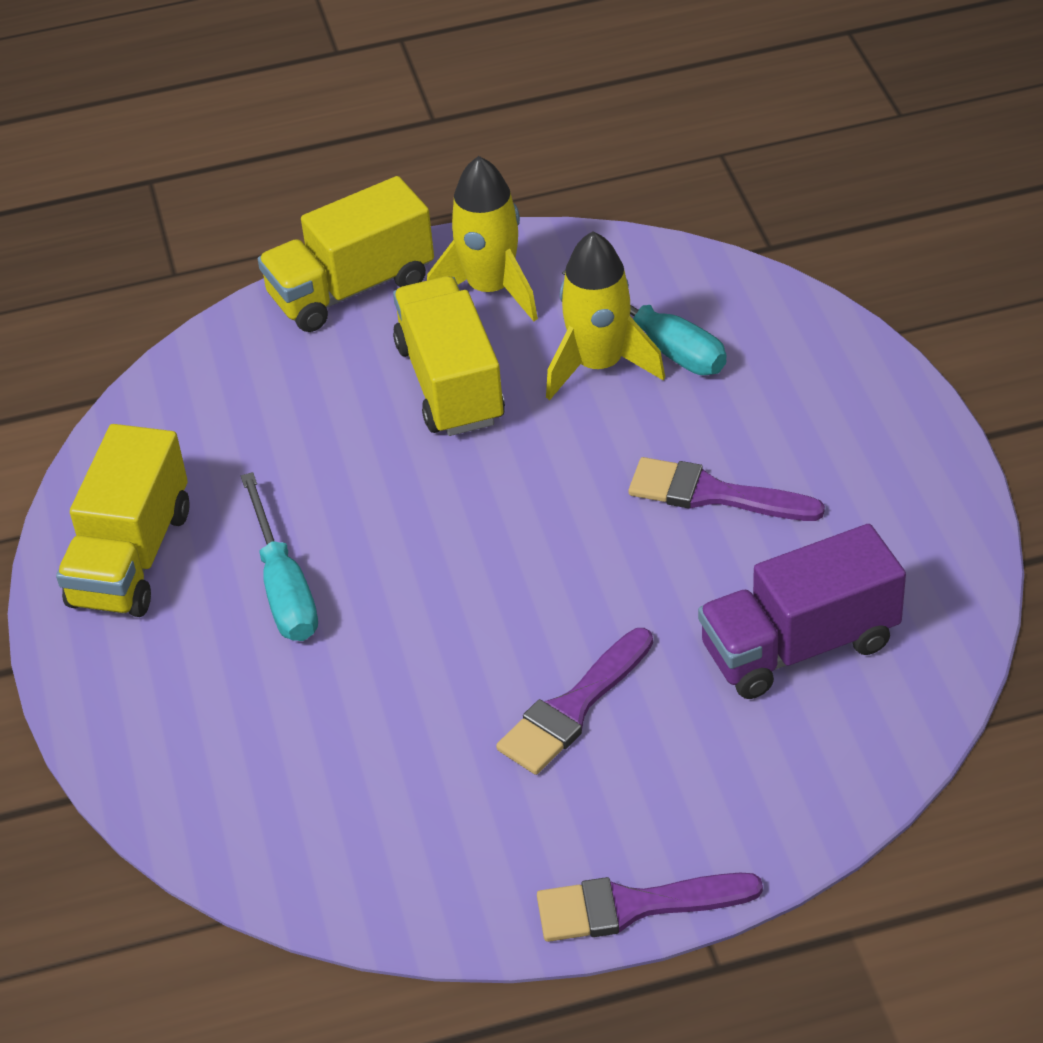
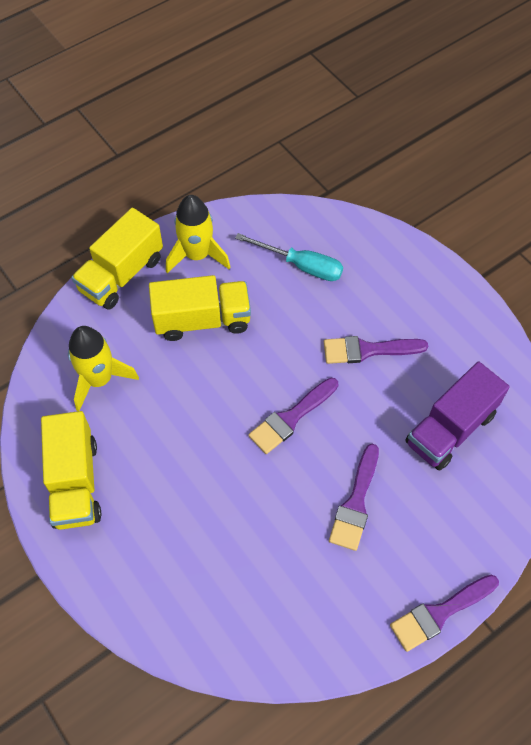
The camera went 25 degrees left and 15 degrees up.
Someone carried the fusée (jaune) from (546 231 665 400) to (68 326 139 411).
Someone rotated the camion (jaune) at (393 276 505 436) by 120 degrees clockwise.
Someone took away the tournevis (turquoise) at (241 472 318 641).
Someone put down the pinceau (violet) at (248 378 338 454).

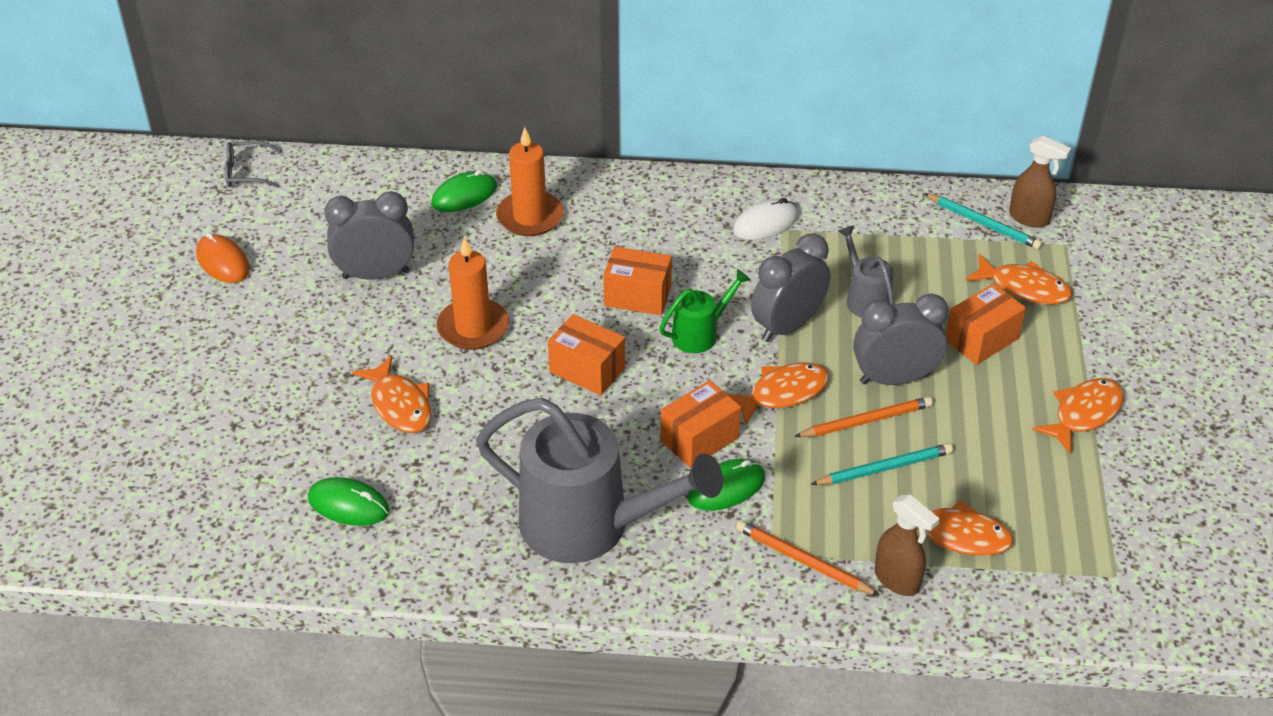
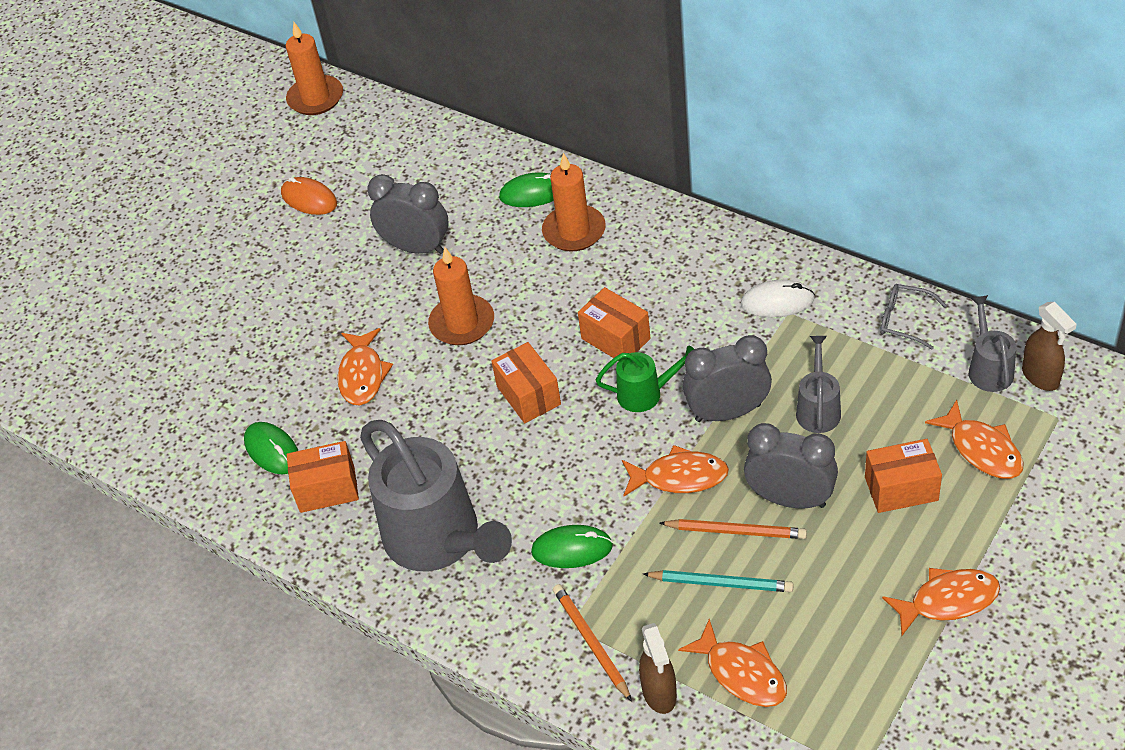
The camera went 35 degrees right and 5 degrees up.
Someone carried the lunettes (gris) from (225 141 281 188) to (880 284 947 349).
Someone swapped the crayon (turquoise) at (924 193 1043 250) for the arrosoir (gris) at (969 295 1016 392).
Someone rotated the souris (orange) at (196 233 250 283) by 45 degrees counterclockwise.
Someone carried the boîte (orange) from (660 380 741 468) to (287 441 359 513).
Someone put down the bougie (orange) at (286 22 343 115).

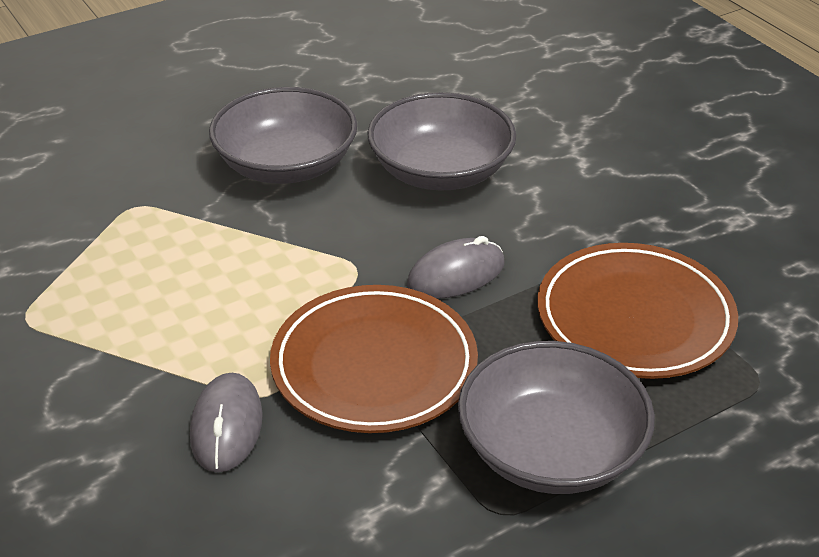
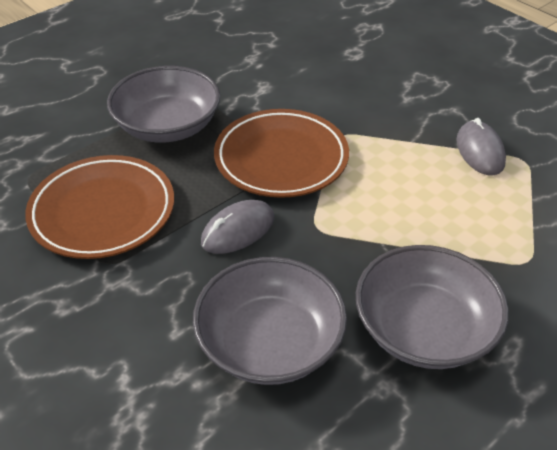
The camera went 170 degrees right and 5 degrees up.
Someone carried the souris (gris) from (190 373 263 472) to (457 118 506 176).

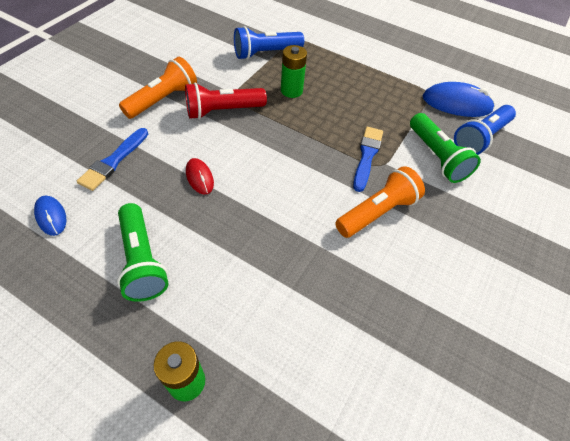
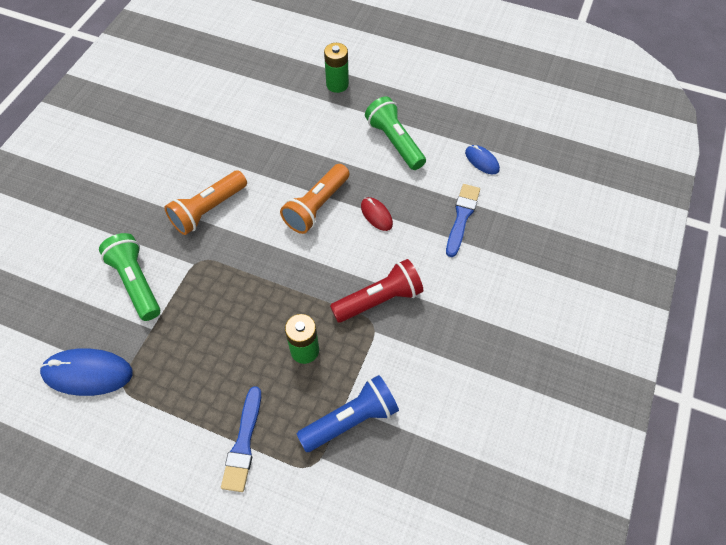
The camera went 175 degrees right and 5 degrees up.
Someone carried the lampe de poche (orange) from (119 57 197 119) to (280 164 349 234).
Someone took away the lampe de poche (bleu) at (454 105 516 155).
Someone carried the pinceau (bleu) from (353 127 383 192) to (221 386 261 492).

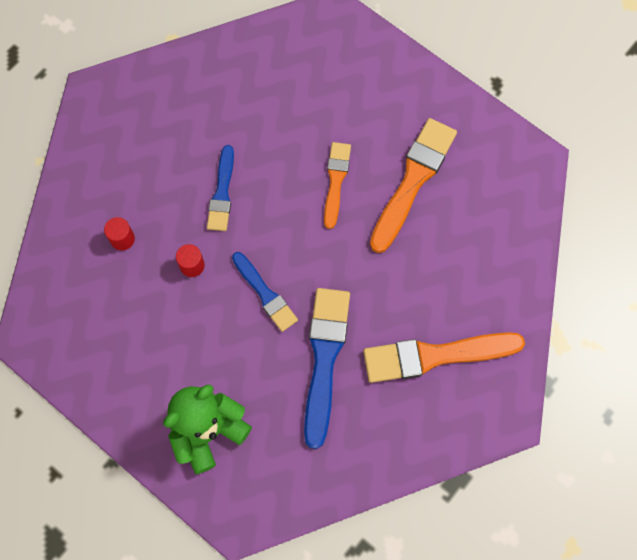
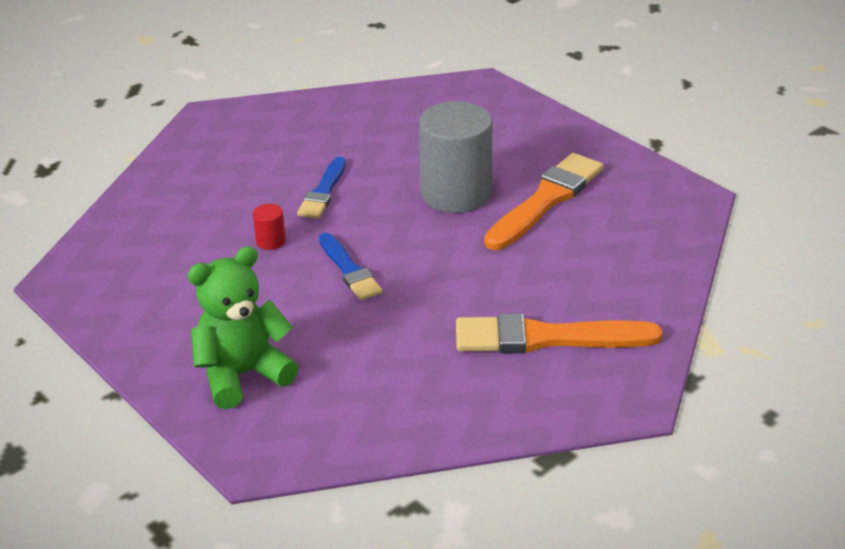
The camera went 10 degrees right and 35 degrees down.
Someone swapped the pinceau (orange) at (324 142 351 229) for the cylindre (gris) at (419 101 493 213).
Someone took away the cylindre (rouge) at (104 217 135 251).
Someone took away the pinceau (bleu) at (304 288 350 449).

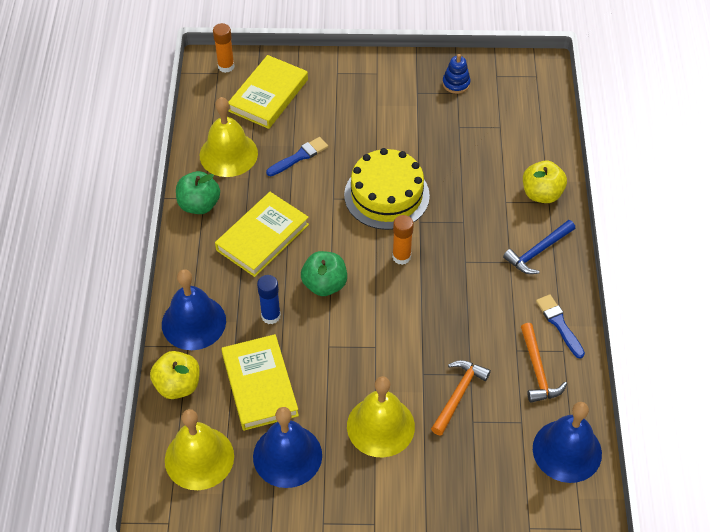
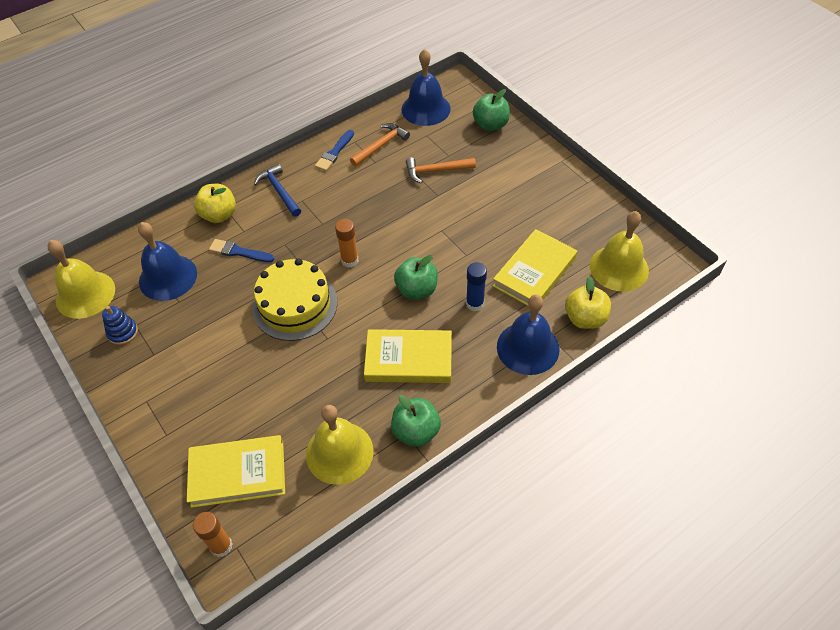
The camera went 125 degrees left and 0 degrees up.
Someone carried the pinceau (bleu) from (266 137 328 176) to (209 239 274 262).
Someone rotated the marteau (bleu) at (503 220 575 274) by 135 degrees counterclockwise.
Someone carried the cloche (jaune) from (347 376 415 457) to (48 240 115 319).
Someone carried the cloche (bleu) from (253 407 322 488) to (138 222 197 301).
Someone put down the pomme (vert) at (473 89 510 131).

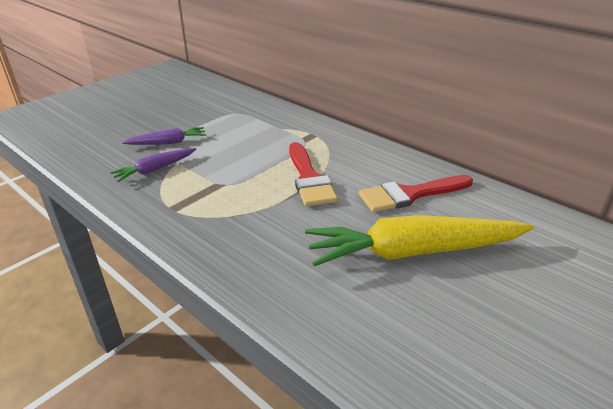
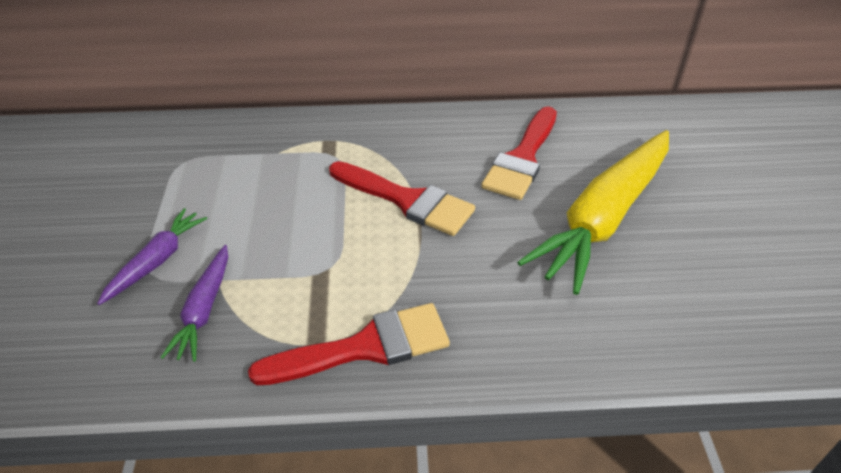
The camera went 45 degrees left and 10 degrees up.
Someone put down the pinceau (rouge) at (248 303 450 385).

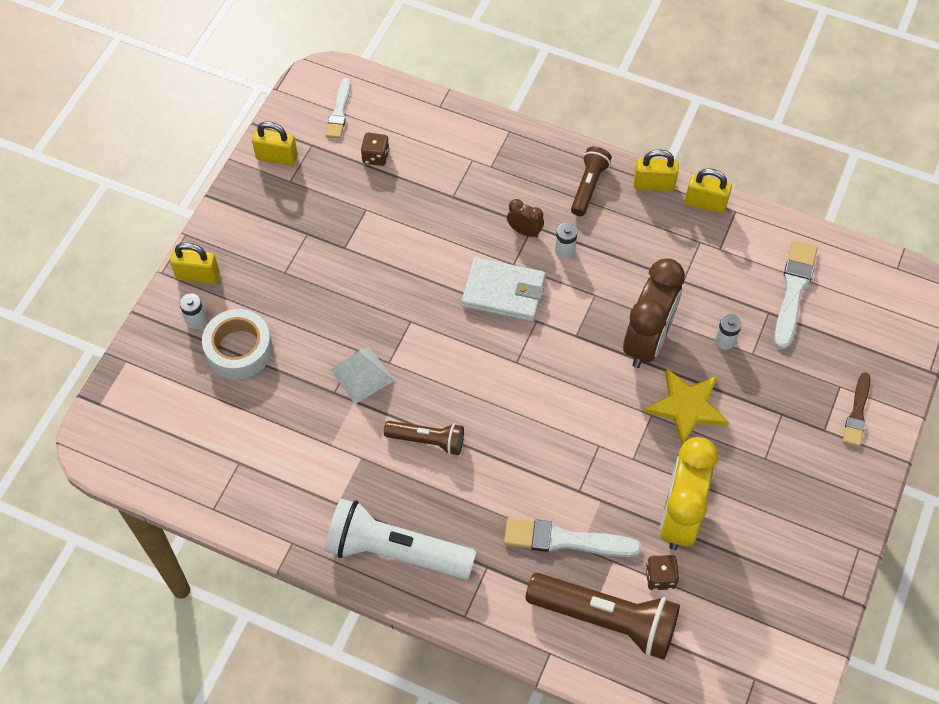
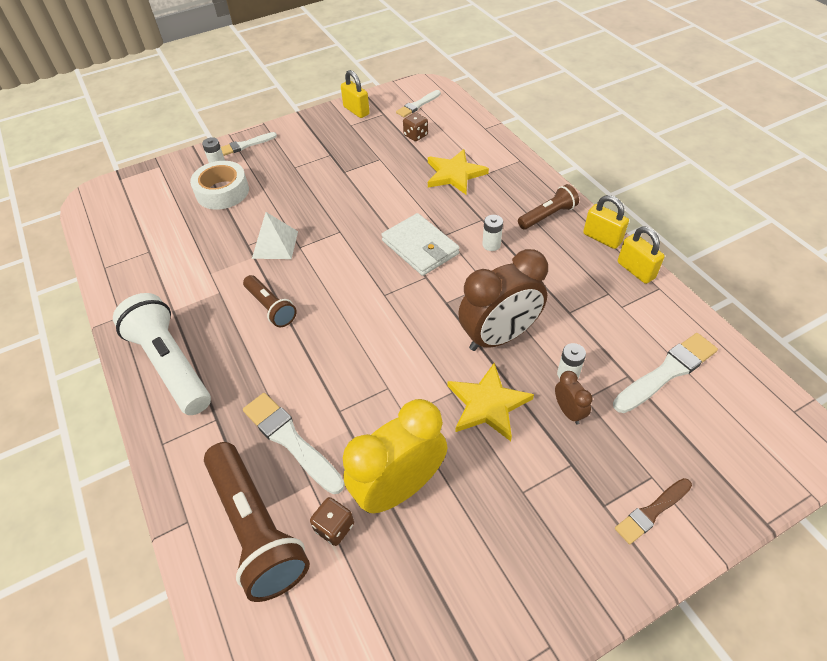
The camera went 40 degrees right and 10 degrees down.
Someone carried the réveil (marron) from (507 199 544 238) to (555 371 593 425).
Someone swapped the cadenas (jaune) at (170 243 220 284) for the pinceau (blanc) at (221 132 277 156).
Someone put down the étoile (jaune) at (428 149 489 194).

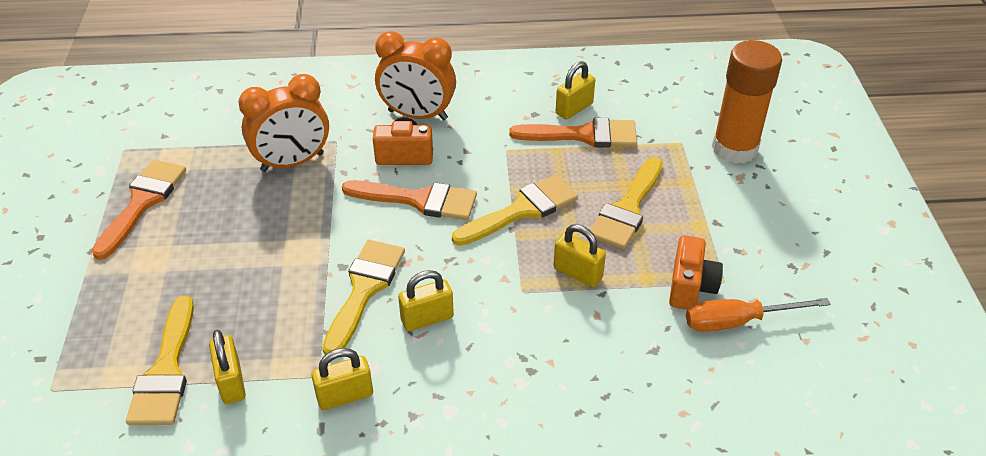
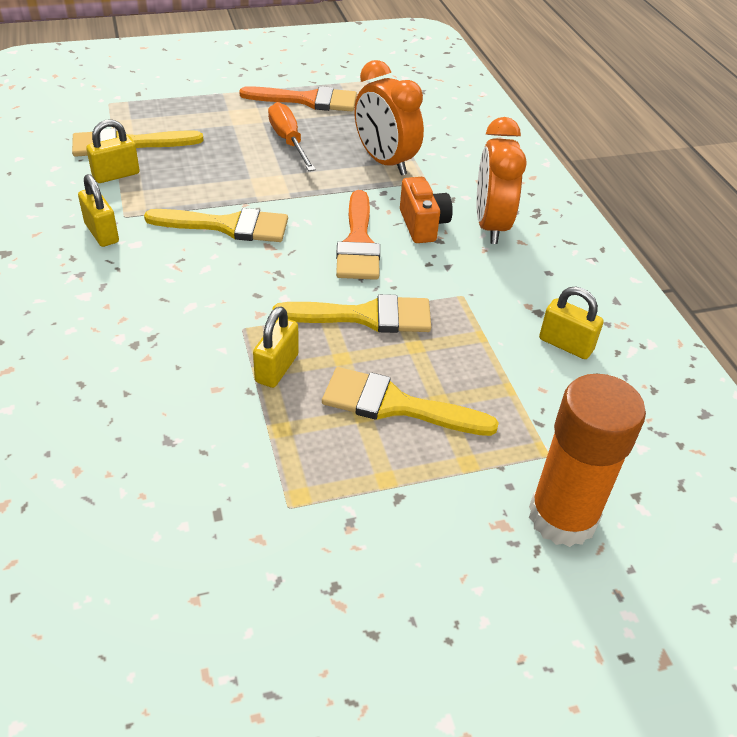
The camera went 75 degrees right and 0 degrees up.
Someone took away the pinceau (orange) at (509 118 637 148).
Someone rotated the pinceau (jaune) at (452 175 578 246) by 45 degrees counterclockwise.
Someone took away the appareil photo (orange) at (669 235 723 310).
Someone took away the cadenas (jaune) at (398 270 454 331).
Someone carried the tournevis (orange) from (686 298 830 332) to (268 102 316 171).

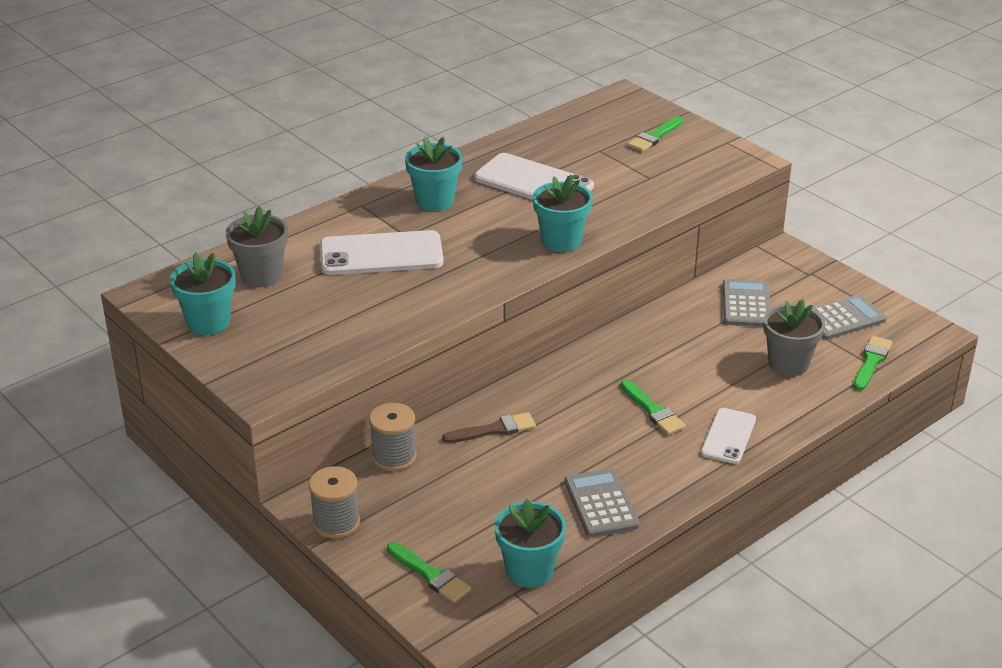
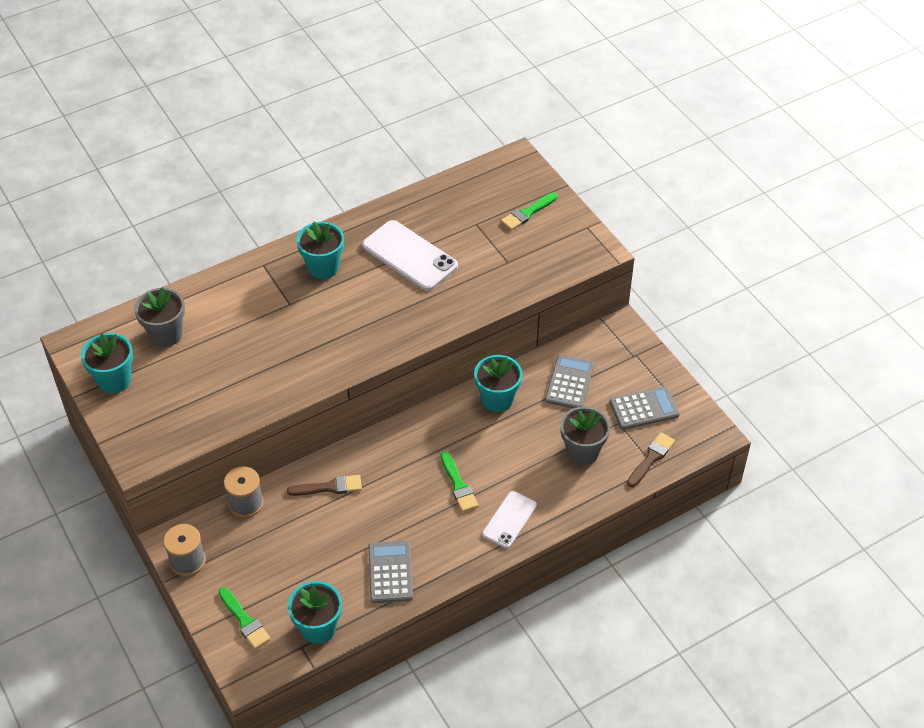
The camera went 10 degrees right and 15 degrees up.
Someone carried the pot de fleurs (turquoise) from (533 175 593 252) to (474 355 522 412).
Someone took away the téléphone (blanc) at (320 230 444 275).
Someone repainted the pinceau (vert) at (854 336 893 390), which became the pinceau (marron) at (627 432 675 487).

